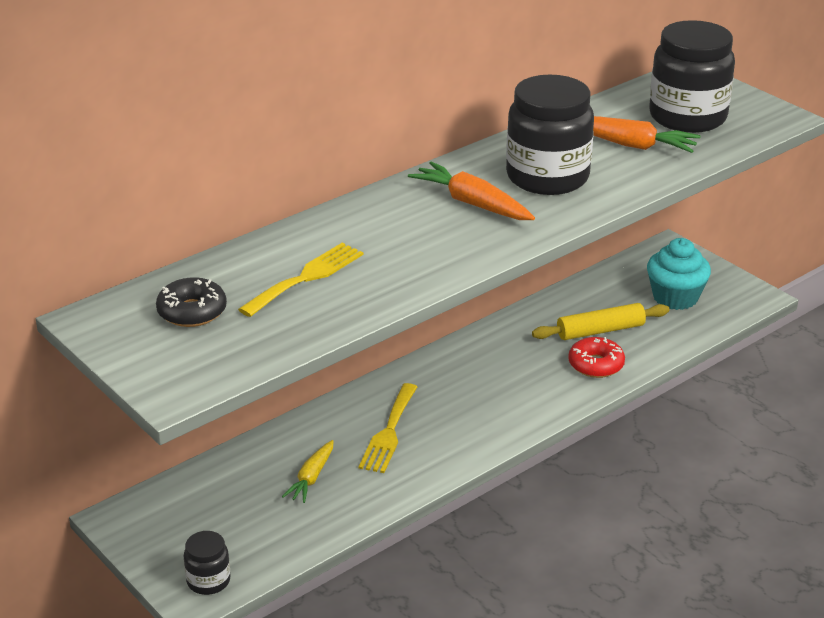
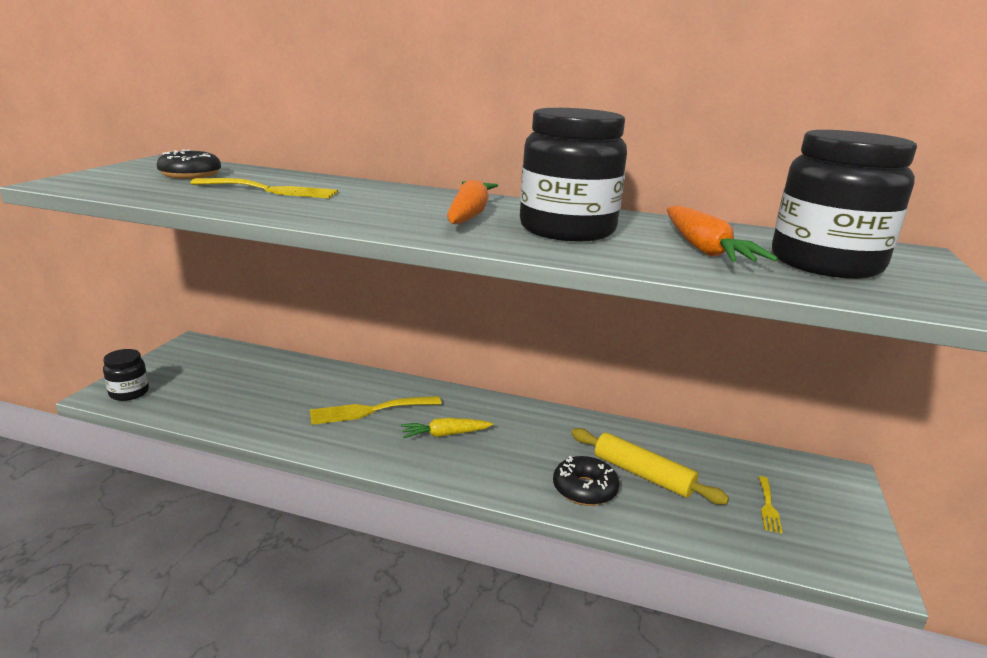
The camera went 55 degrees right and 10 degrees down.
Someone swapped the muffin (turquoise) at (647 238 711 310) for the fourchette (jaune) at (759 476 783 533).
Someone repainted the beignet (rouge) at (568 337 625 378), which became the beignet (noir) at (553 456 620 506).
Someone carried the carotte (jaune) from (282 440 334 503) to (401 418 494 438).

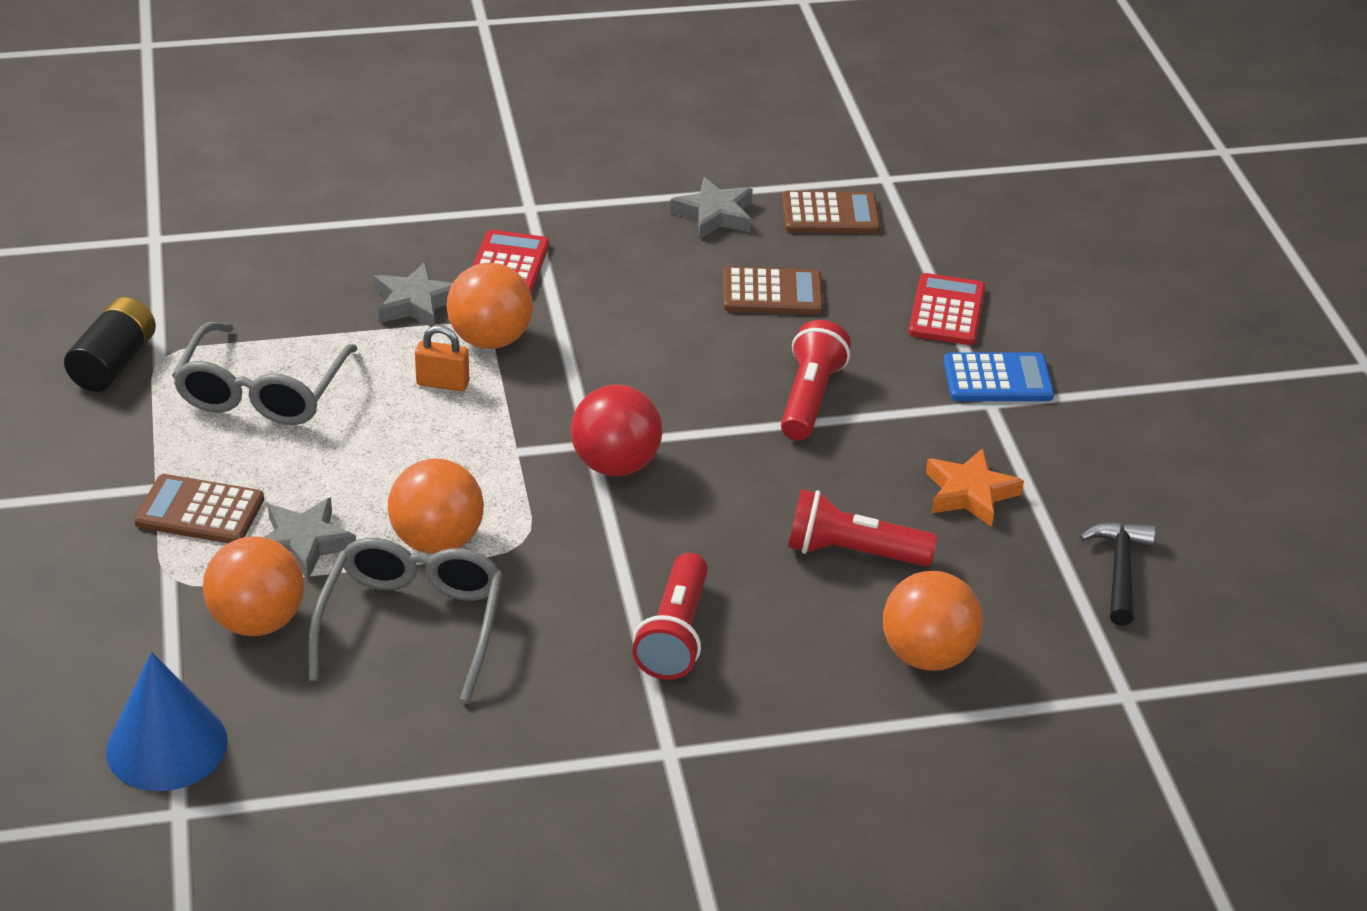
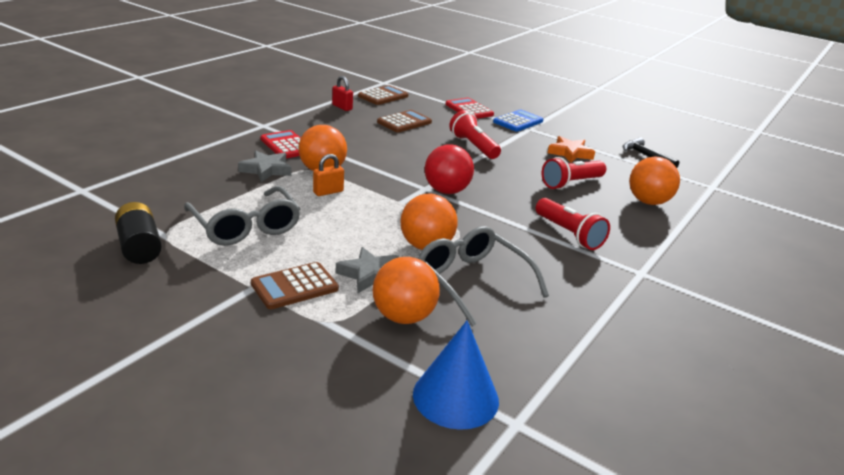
The camera went 45 degrees left and 10 degrees down.
Someone swapped the étoile (gris) at (670 177 753 239) for the cadenas (rouge) at (332 76 353 111).

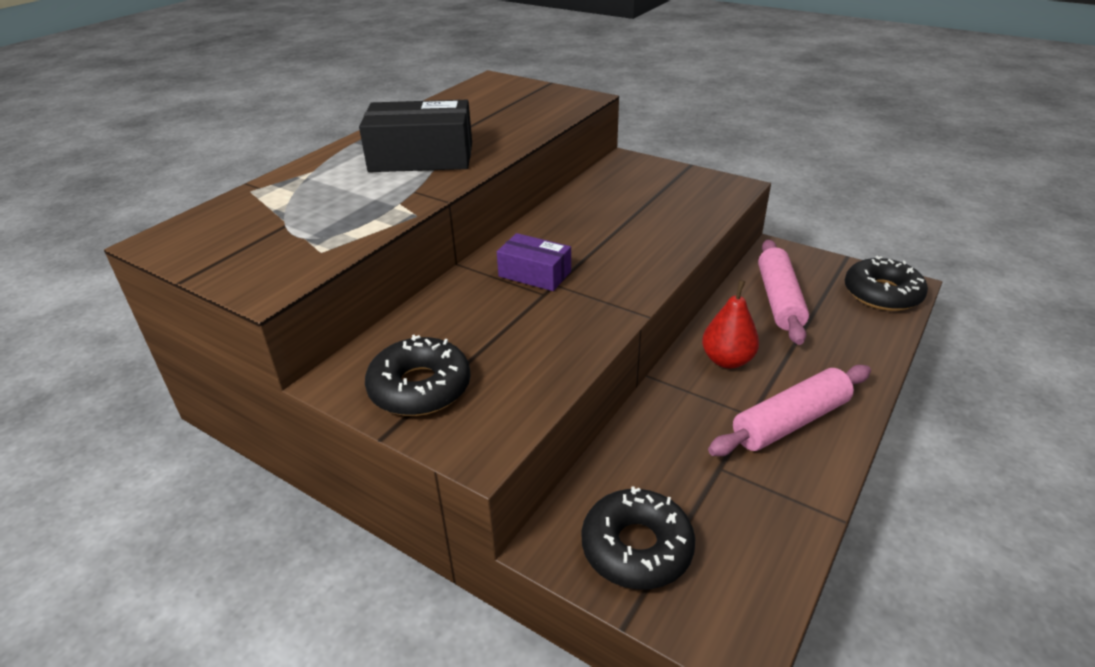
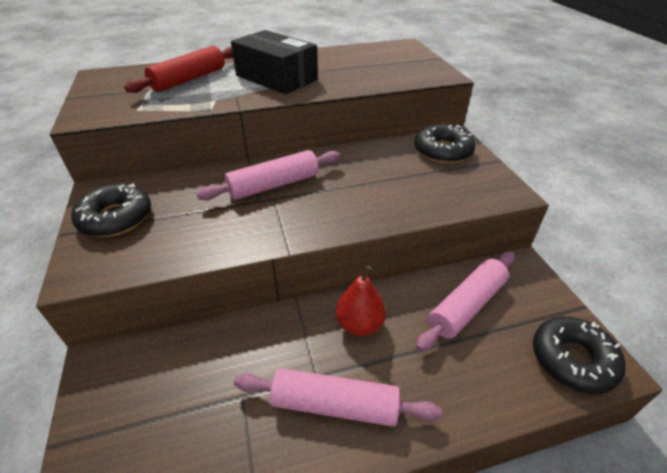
The camera went 40 degrees right and 5 degrees up.
Someone swapped the boîte (violet) at (497 233 571 291) for the rouleau à pâtisserie (rose) at (196 150 340 201).
Someone carried the beignet (noir) from (581 486 695 590) to (415 124 475 164).
Someone put down the rouleau à pâtisserie (rouge) at (124 46 233 93).

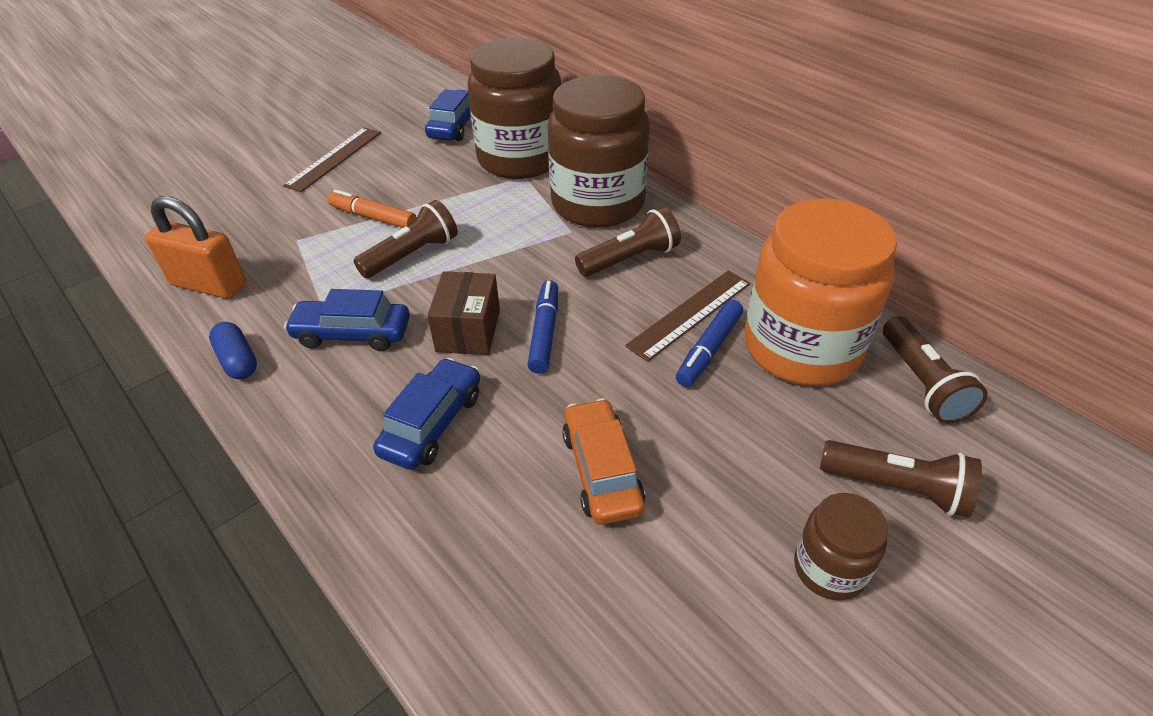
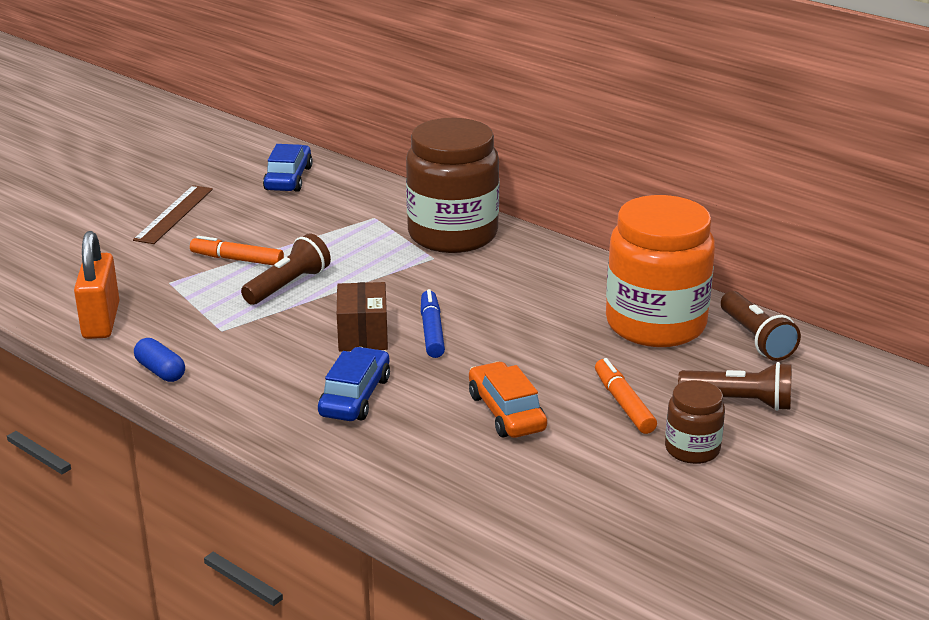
The camera went 10 degrees left and 15 degrees down.
Someone took away the bocal (marron) at (467 38 561 179).
Someone rotated the cadenas (orange) at (145 196 246 299) by 75 degrees clockwise.
Someone took away the lampe de poche (marron) at (575 207 681 277).
Someone took away the règle (marron) at (625 271 750 362).
Someone took away the voiture (bleu) at (284 289 410 351).
Someone took away the feutre (bleu) at (676 299 743 387).
Someone put down the feutre (orange) at (595 358 657 434).

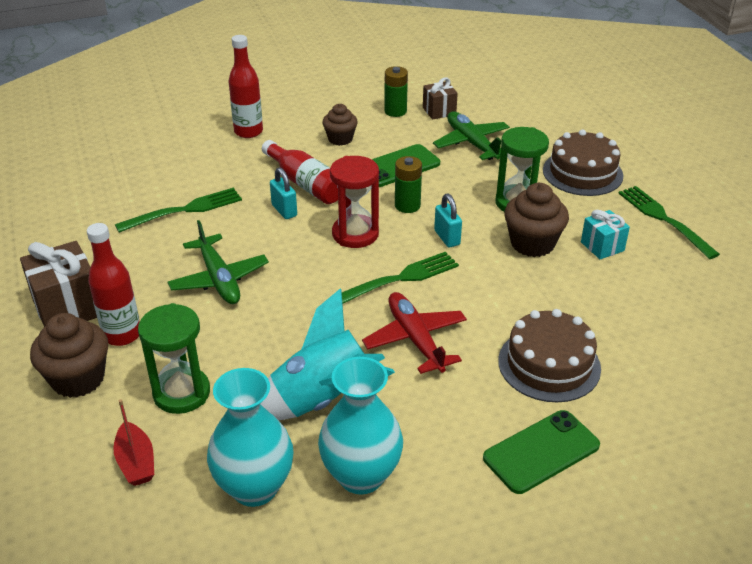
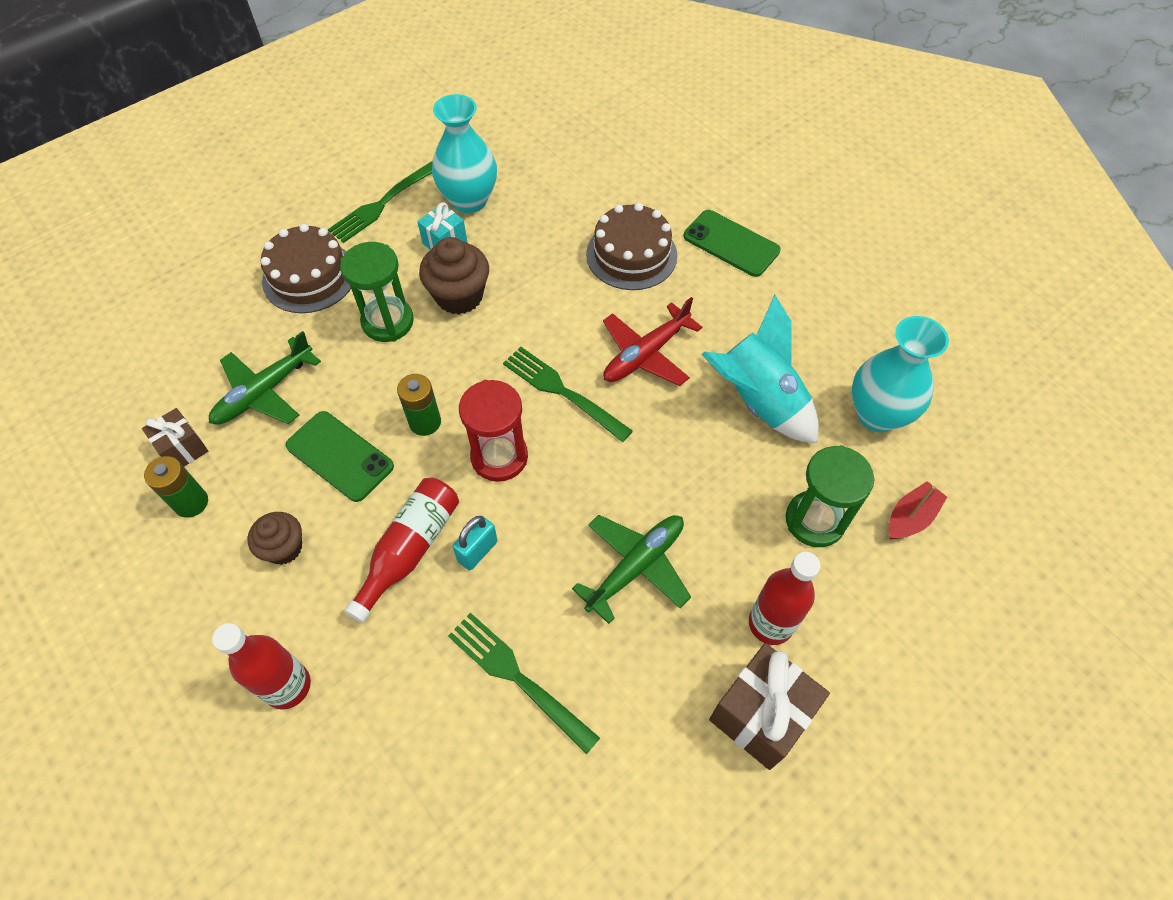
The camera went 110 degrees left and 20 degrees up.
Someone took away the cadenas (turquoise) at (434 194 462 247).
Someone took away the muffin (marron) at (30 313 109 398).
Someone carried the vase (turquoise) from (318 357 403 494) to (432 94 497 213).

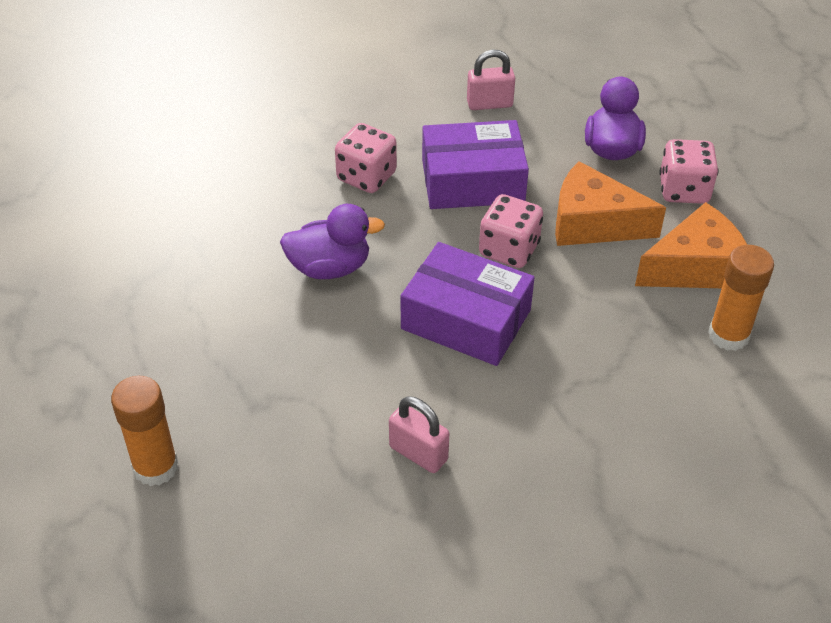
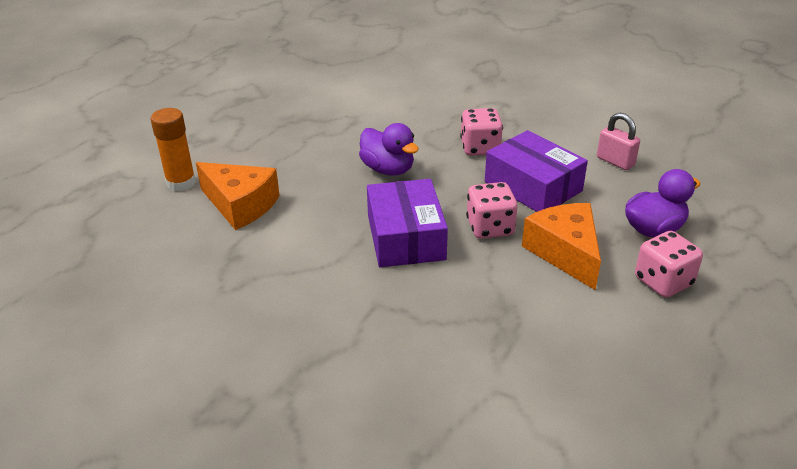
The camera went 55 degrees right and 10 degrees down.
Someone carried the fromage (orange) from (635 202 747 288) to (196 162 280 230).
Someone took away the bâton de colle (orange) at (708 245 774 351).
Someone took away the cadenas (rose) at (389 396 449 473).

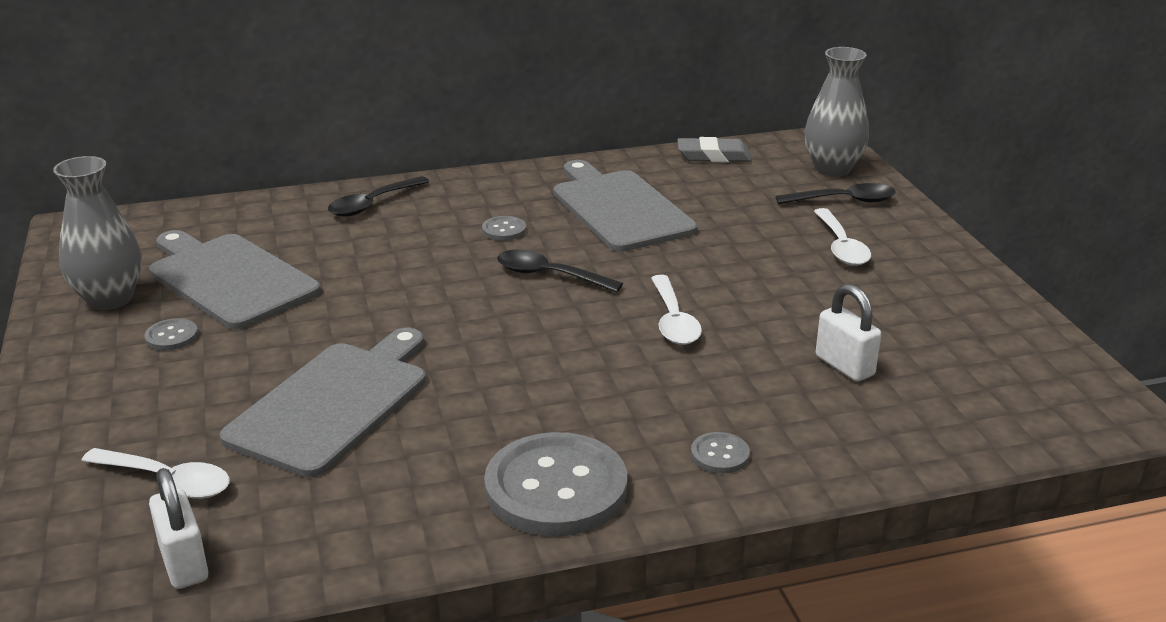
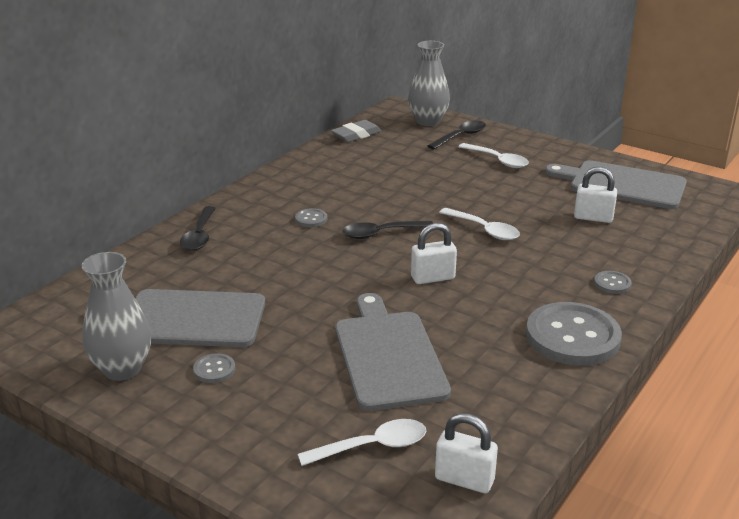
The camera went 40 degrees left and 0 degrees up.
Someone carried the planche à découper (gris) from (553 160 697 252) to (545 160 687 209).
Someone put down the cadenas (blanc) at (411 223 457 284).

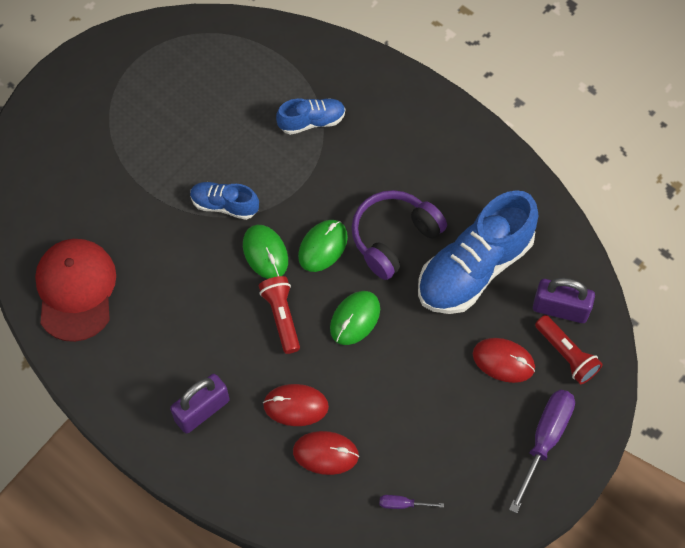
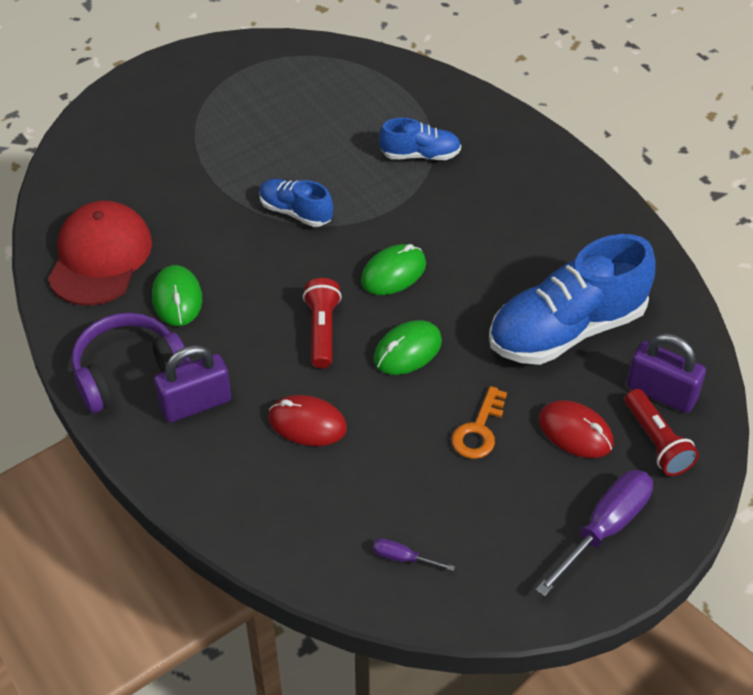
The camera went 15 degrees right and 15 degrees down.
Someone carried the casque audio (violet) from (351 190 447 280) to (71 313 190 413).
Someone carried the souris (vert) from (243 225 288 279) to (152 265 202 326).
Someone took away the souris (rouge) at (293 431 359 475).
Someone put down the clé (orange) at (452 386 507 459).

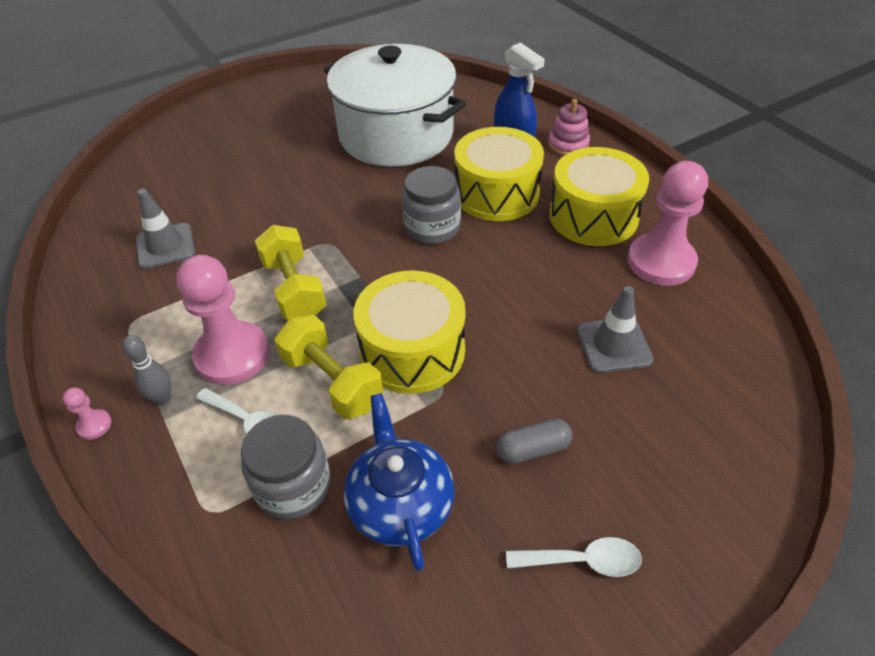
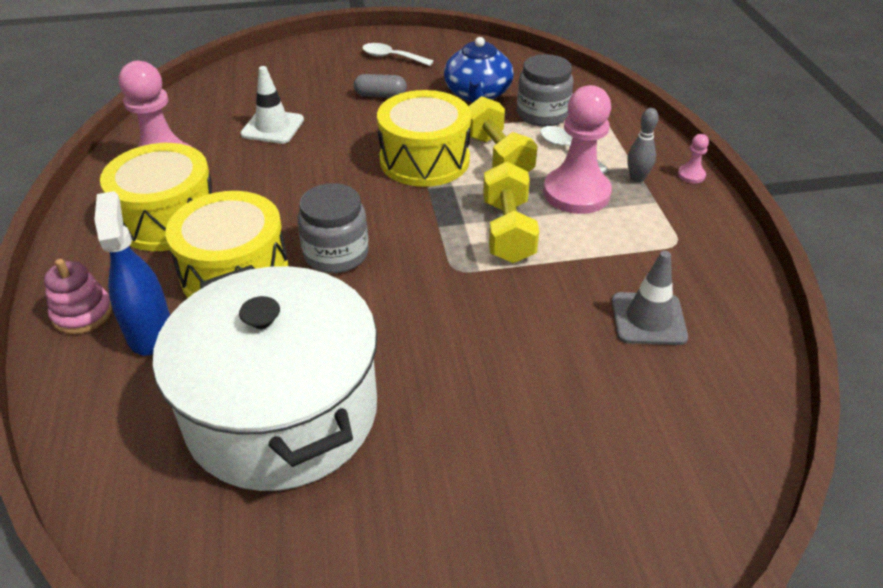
The camera went 160 degrees left and 5 degrees down.
Someone repainted the cône de chantier (gris) at (577 286 653 373), which became the cône de chantier (blanc) at (240 66 304 144).

